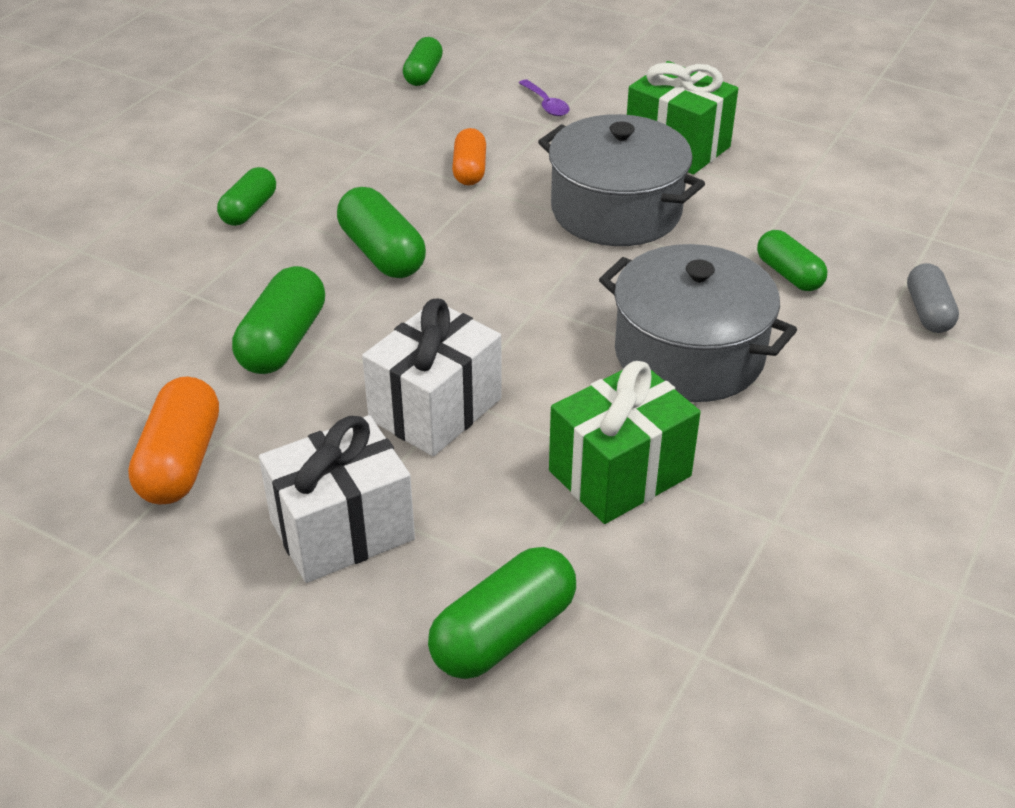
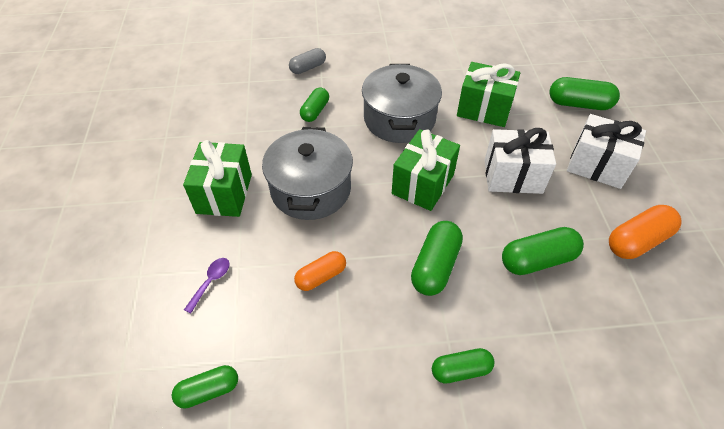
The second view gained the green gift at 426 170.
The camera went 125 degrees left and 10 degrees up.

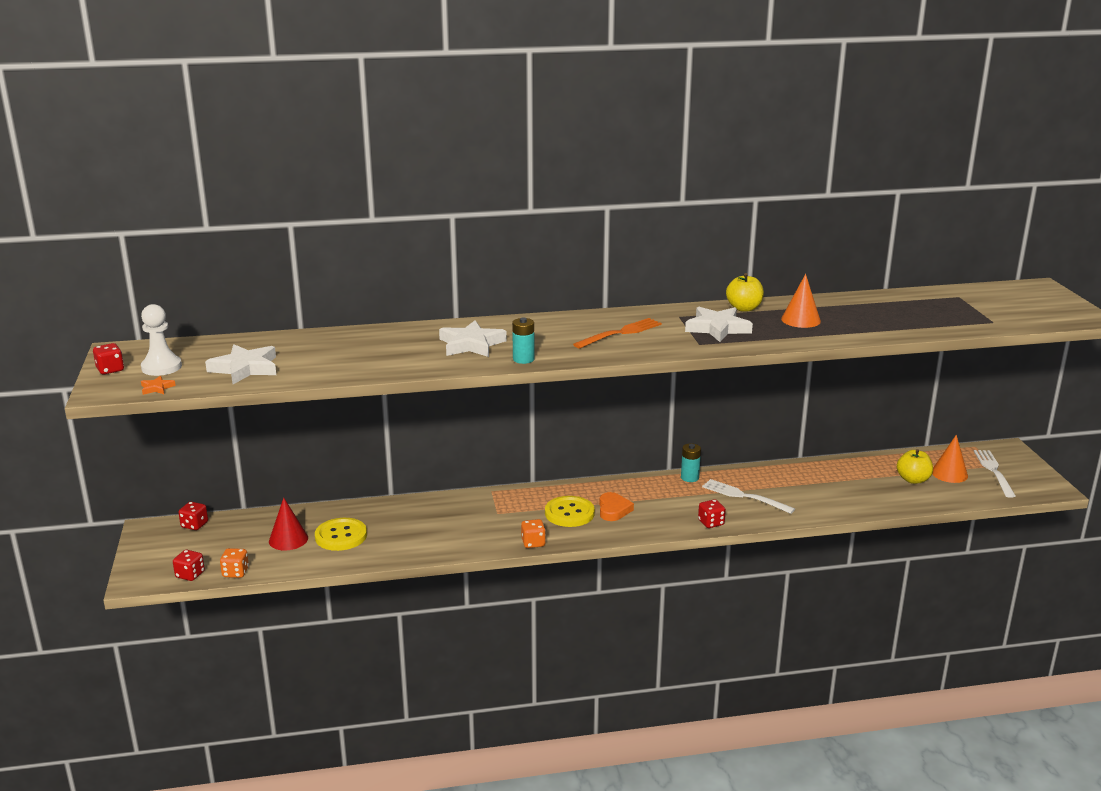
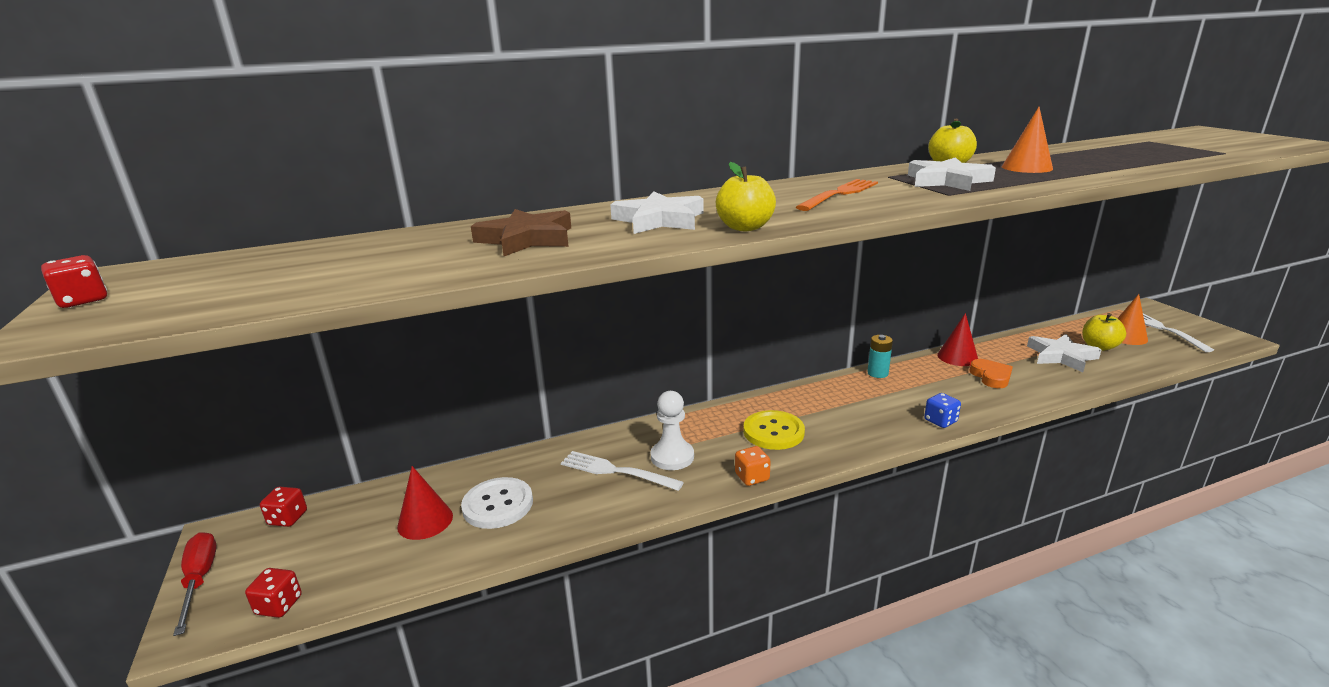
The white pawn ended up elsewhere, having gone from 161 340 to 672 430.
The second view lost the orange star at 158 385.
The white star ended up elsewhere, having gone from 240 364 to 1064 353.
The second view lost the orange dice at 234 563.
What was the yellow button at 341 534 turned into the white button at 497 503.
Where the turquoise battery stood at 523 341, the yellow apple came to stand at 746 196.
The orange heart ended up elsewhere, having gone from 616 506 to 991 373.
What was the red dice at 712 513 turned into the blue dice at 942 410.
The white fork ended up elsewhere, having gone from 748 496 to 622 471.
The second view gained the red screwdriver at 195 584.
The second view gained the brown star at 521 232.
The second view gained the red cone at 957 339.
The camera went 10 degrees left and 0 degrees up.

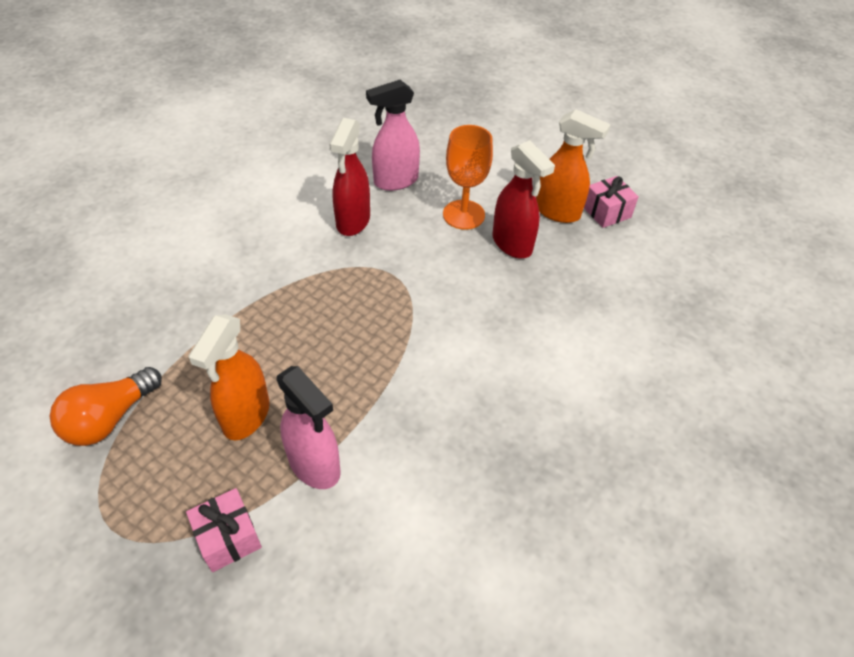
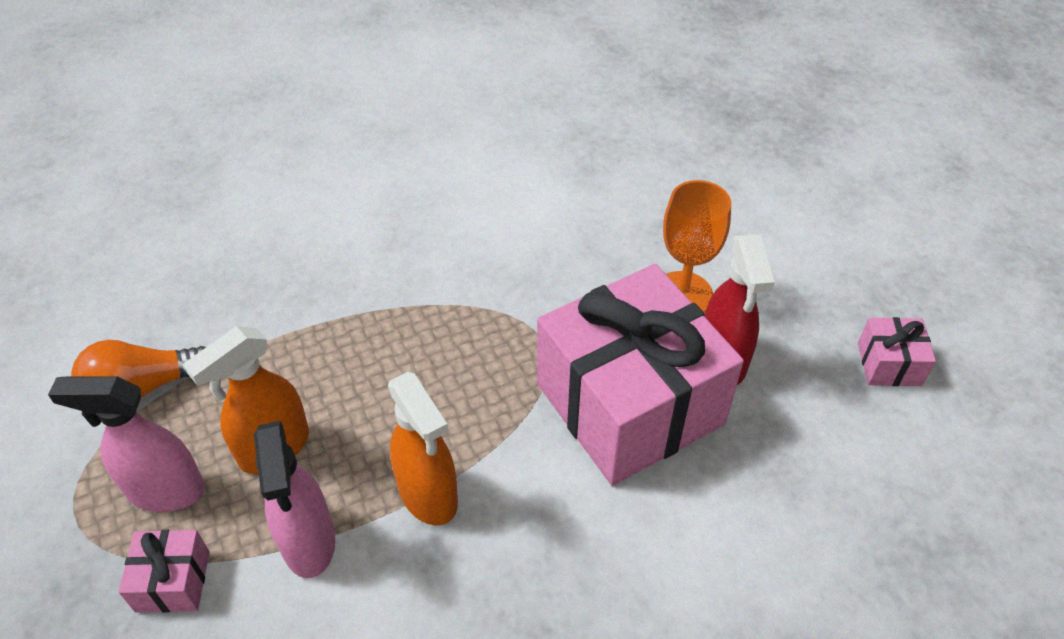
The second view lost the red spray bottle at 349 177.
The pink spray bottle ended up elsewhere, having gone from 393 135 to 126 444.
The orange spray bottle ended up elsewhere, having gone from 573 166 to 423 449.
The second view gained the pink gift at 640 375.
The camera went 30 degrees right and 0 degrees up.

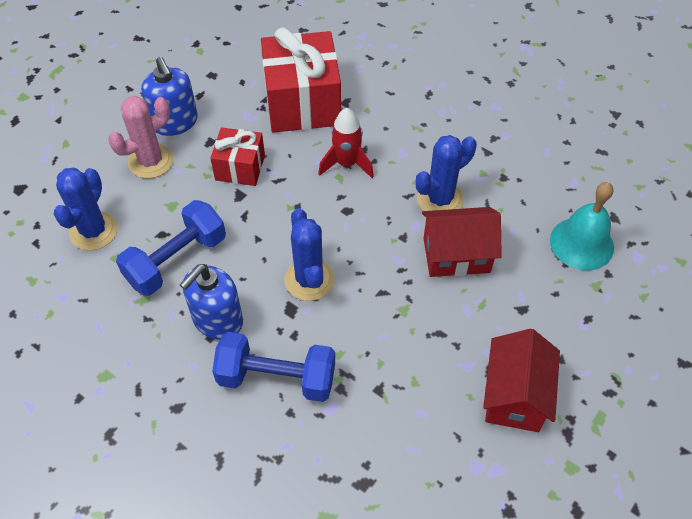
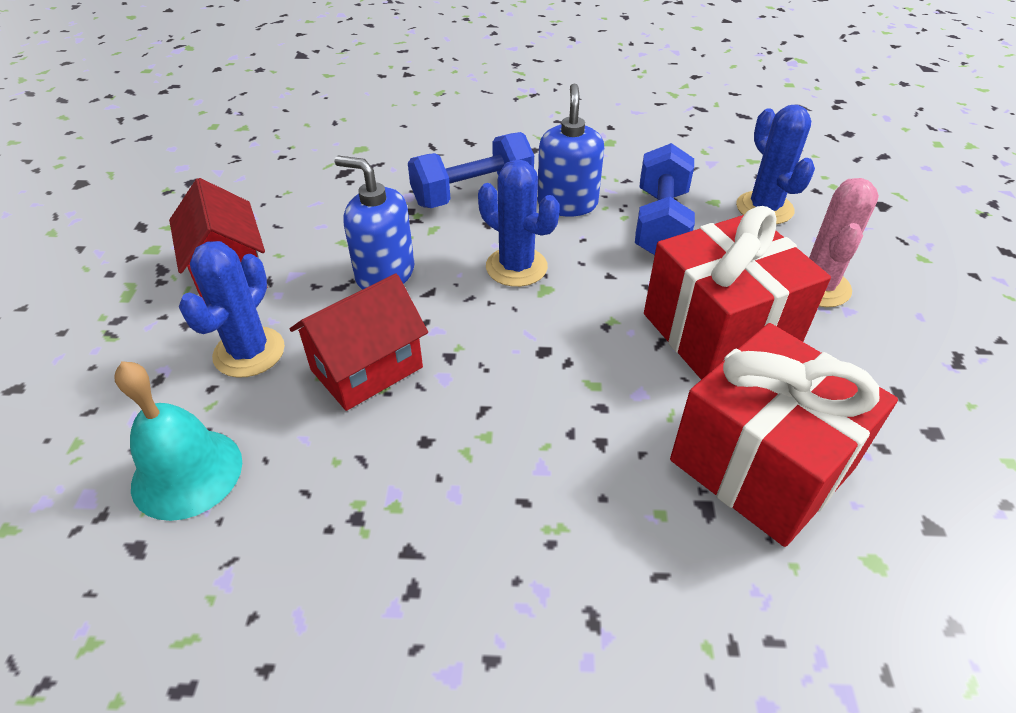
The blue soap dispenser ended up elsewhere, having gone from 169 96 to 374 223.
The size of the red gift at 237 156 changed by a factor of 1.80.
The second view lost the red rocket at 346 143.
The blue cactus ended up elsewhere, having gone from 446 173 to 232 309.
The camera went 145 degrees right and 10 degrees down.

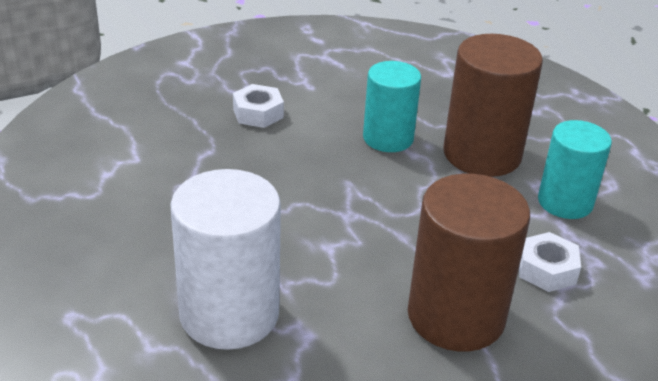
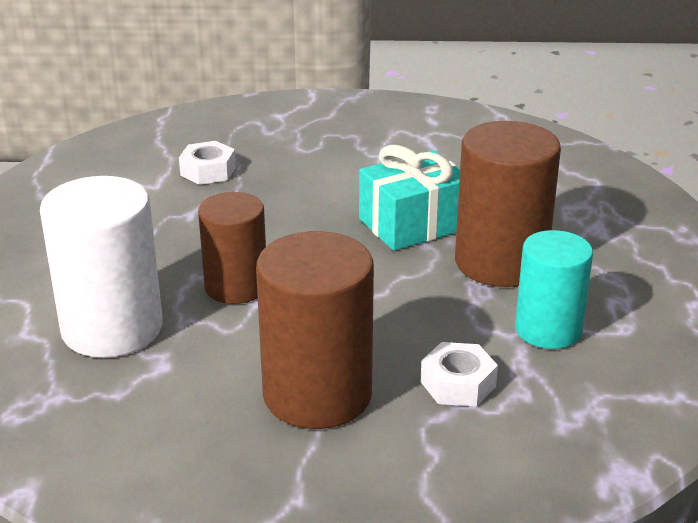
The white nut ended up elsewhere, having gone from 258 106 to 207 163.
Where the turquoise cylinder stood at 392 106, the turquoise gift came to stand at 409 198.
The second view gained the brown cylinder at 232 248.
The camera went 30 degrees right and 5 degrees down.

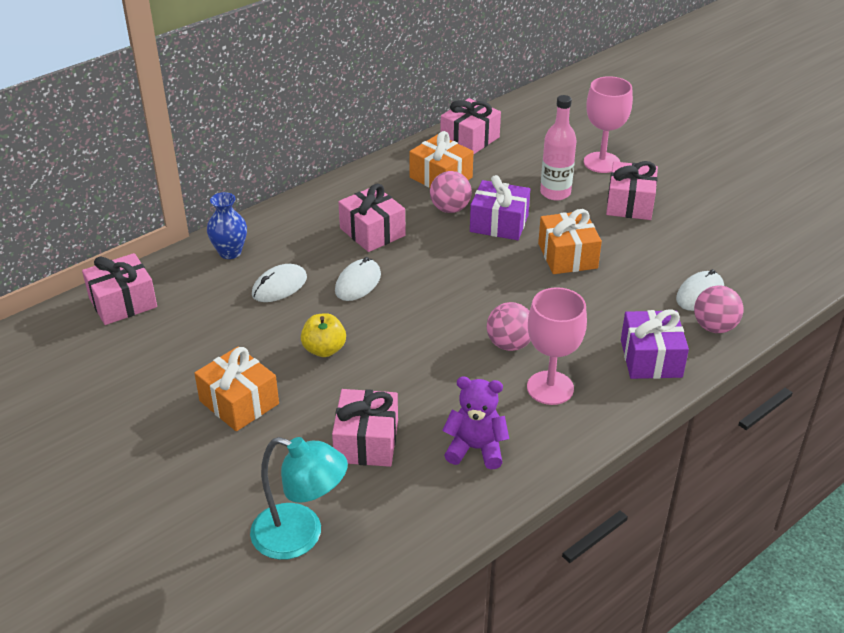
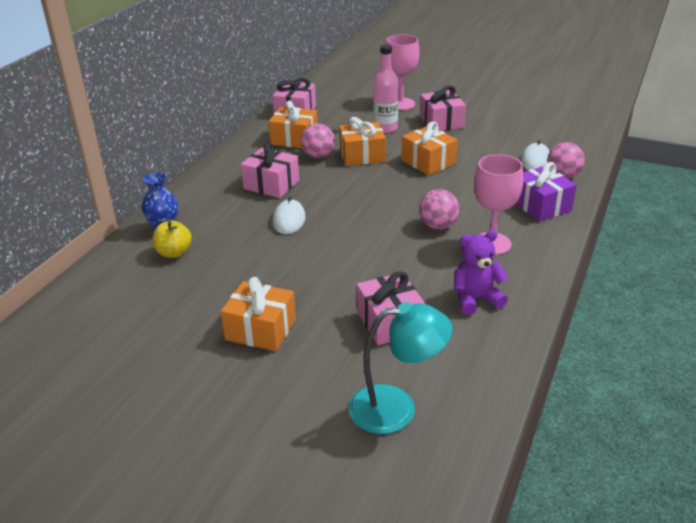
The second view lost the pink gift at 119 289.
The second view lost the white mouse at 279 283.
The yellow apple ended up elsewhere, having gone from 323 335 to 172 239.
What was the purple gift at 500 207 turned into the orange gift at 362 141.
The camera went 25 degrees left and 5 degrees down.

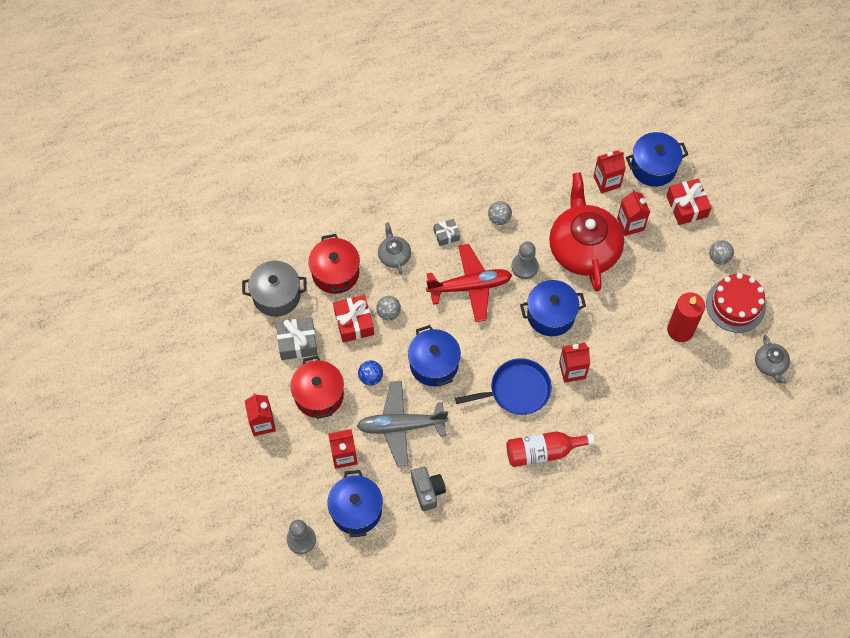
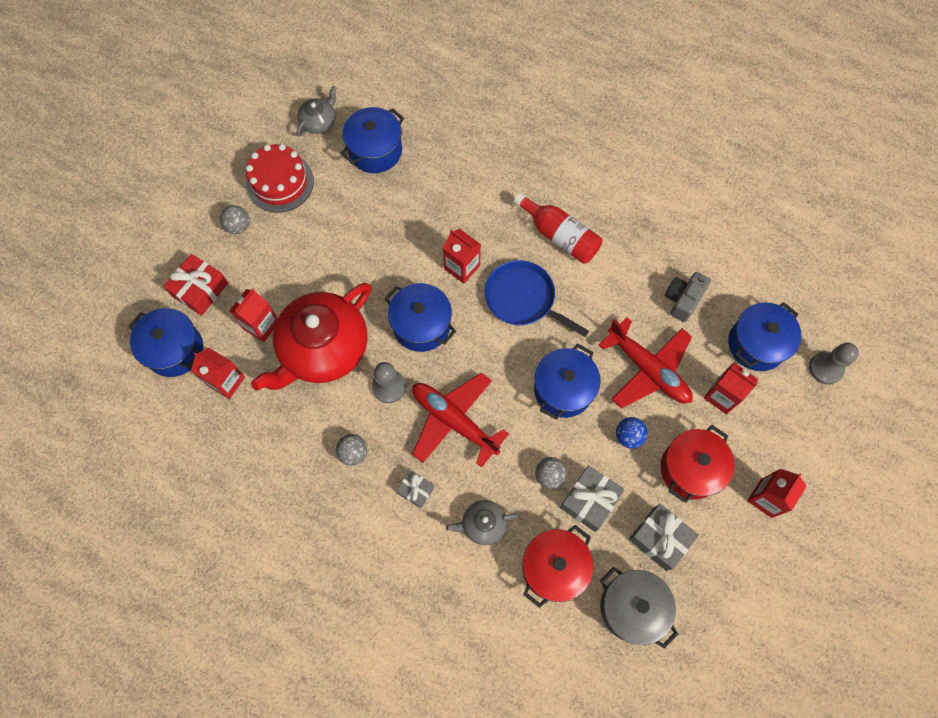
What was the red gift at 353 319 turned into the grey gift at 592 498.
What was the grey plane at 402 424 turned into the red plane at 646 363.
The grey teapot at 394 248 ended up facing another way, 45 degrees clockwise from before.
The second view lost the red candle at 686 317.
The second view gained the blue pot at 372 140.
The camera went 130 degrees left and 5 degrees up.

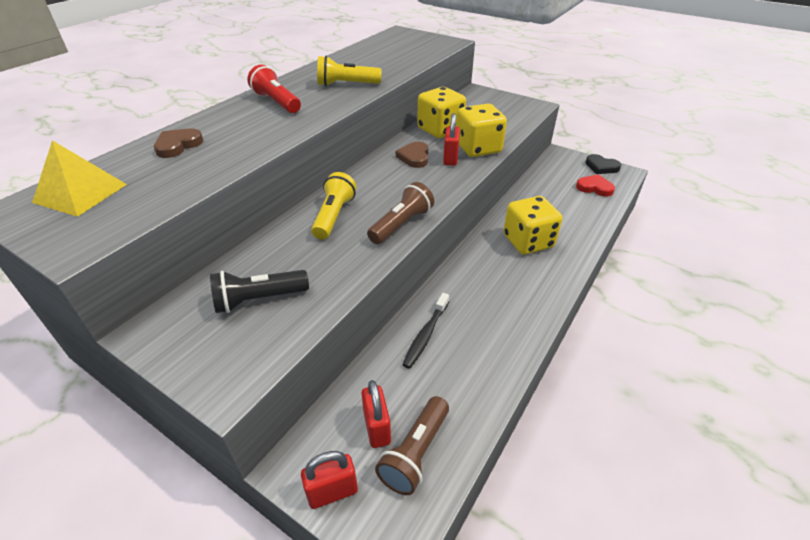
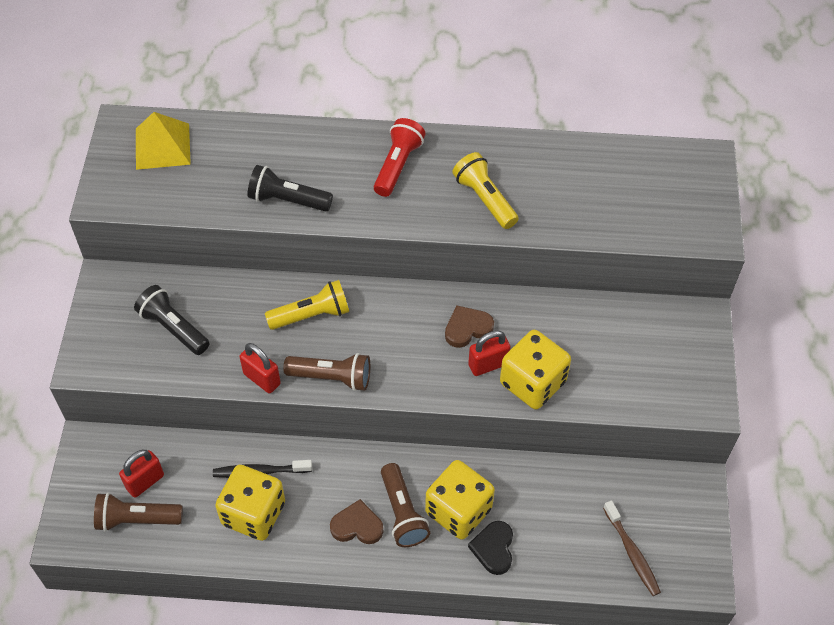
The brown heart ended up elsewhere, having gone from 178 143 to 356 521.
The red padlock ended up elsewhere, having gone from 329 480 to 260 368.
The yellow dice ended up elsewhere, having gone from 441 112 to 250 503.
Where the red heart stood at 595 185, the brown toothbrush came to stand at 632 548.
The black heart ended up elsewhere, having gone from 603 164 to 490 548.
The second view gained the black flashlight at 290 188.
The second view gained the brown flashlight at 405 505.
The camera went 60 degrees right and 15 degrees up.

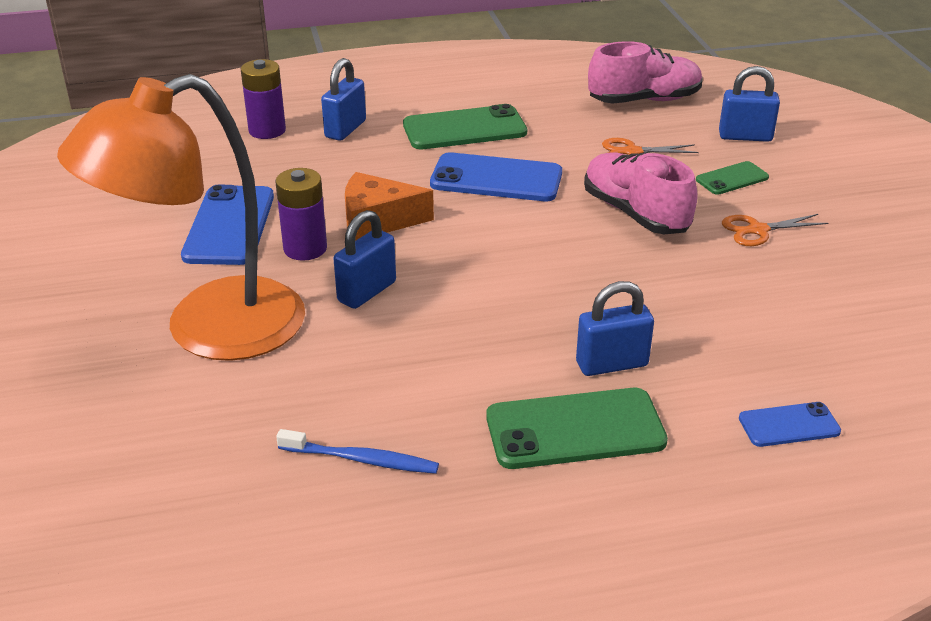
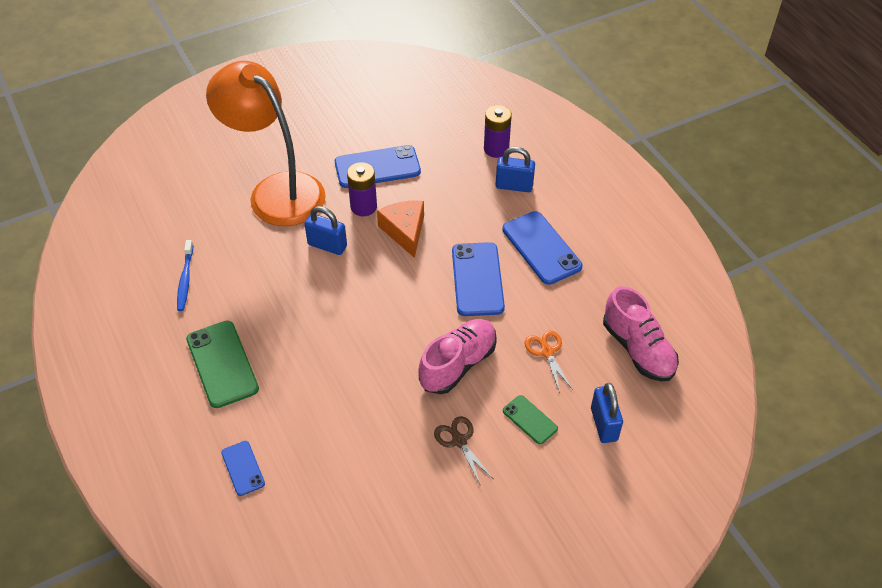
What was the green phone at 465 126 turned into the blue phone at 542 248.
The second view lost the blue padlock at 615 328.
What was the orange scissors at 775 230 turned into the brown scissors at 463 451.
The camera went 75 degrees right and 15 degrees up.

